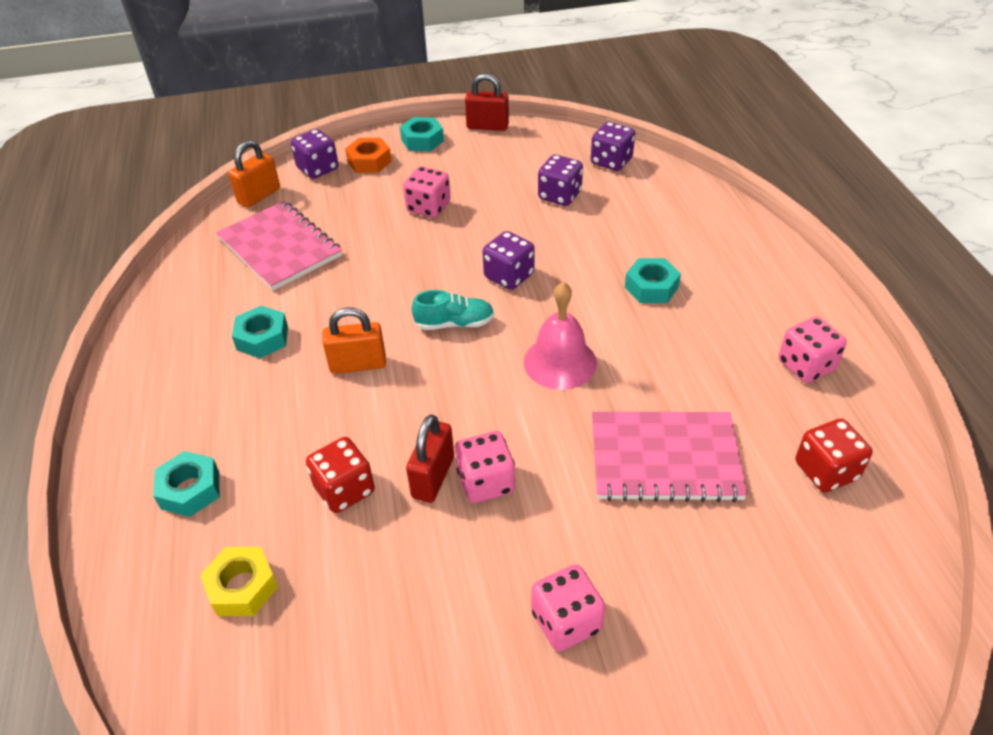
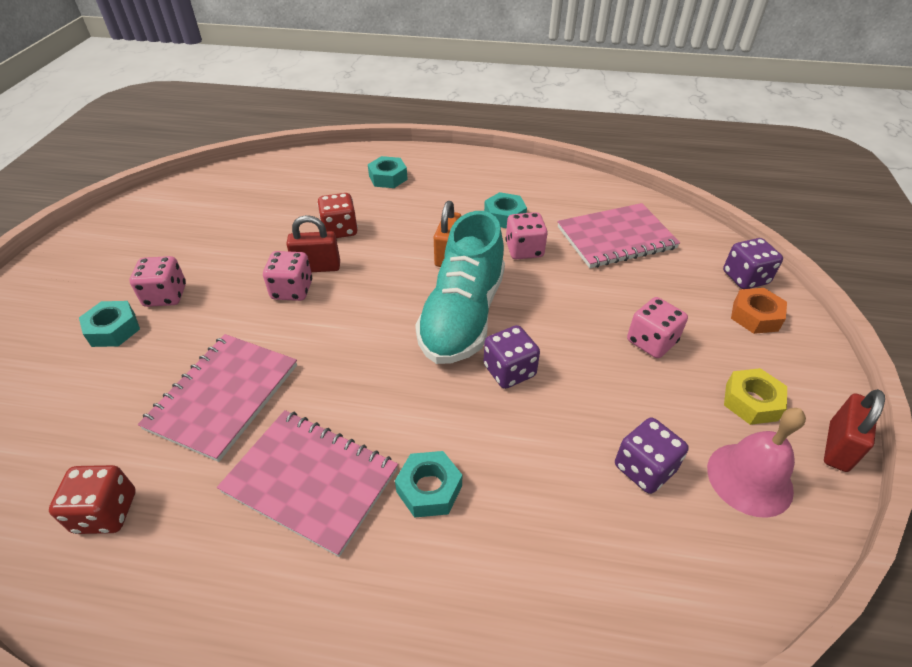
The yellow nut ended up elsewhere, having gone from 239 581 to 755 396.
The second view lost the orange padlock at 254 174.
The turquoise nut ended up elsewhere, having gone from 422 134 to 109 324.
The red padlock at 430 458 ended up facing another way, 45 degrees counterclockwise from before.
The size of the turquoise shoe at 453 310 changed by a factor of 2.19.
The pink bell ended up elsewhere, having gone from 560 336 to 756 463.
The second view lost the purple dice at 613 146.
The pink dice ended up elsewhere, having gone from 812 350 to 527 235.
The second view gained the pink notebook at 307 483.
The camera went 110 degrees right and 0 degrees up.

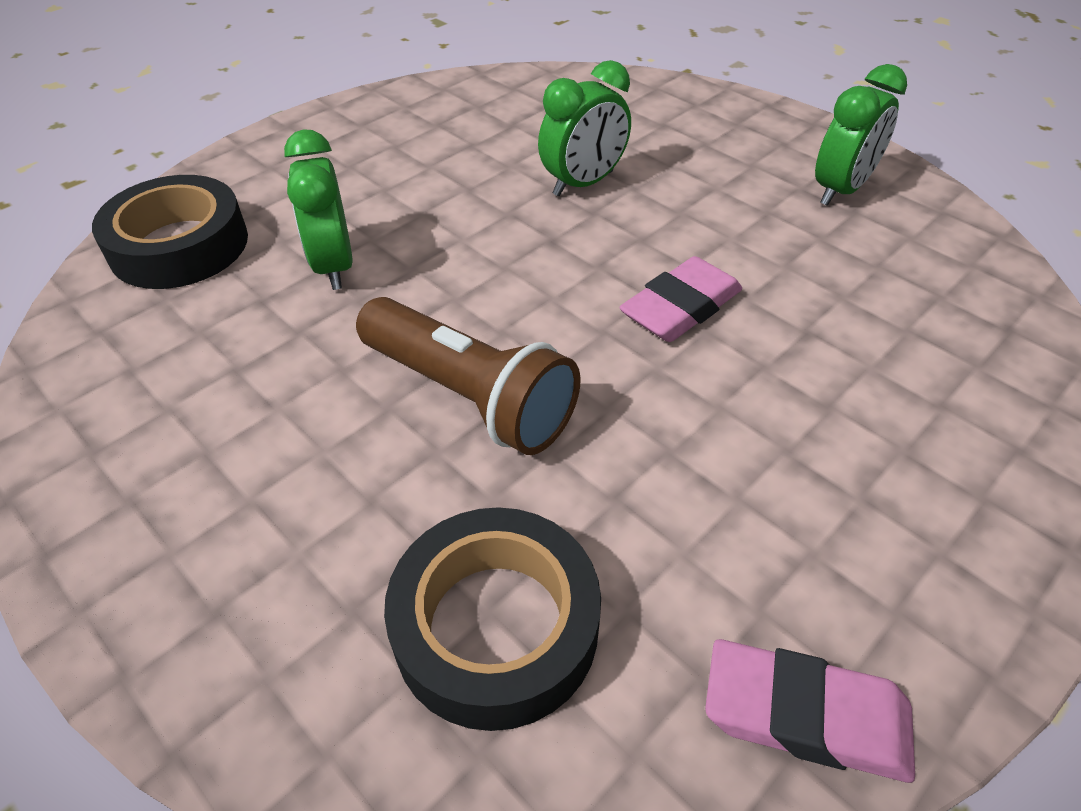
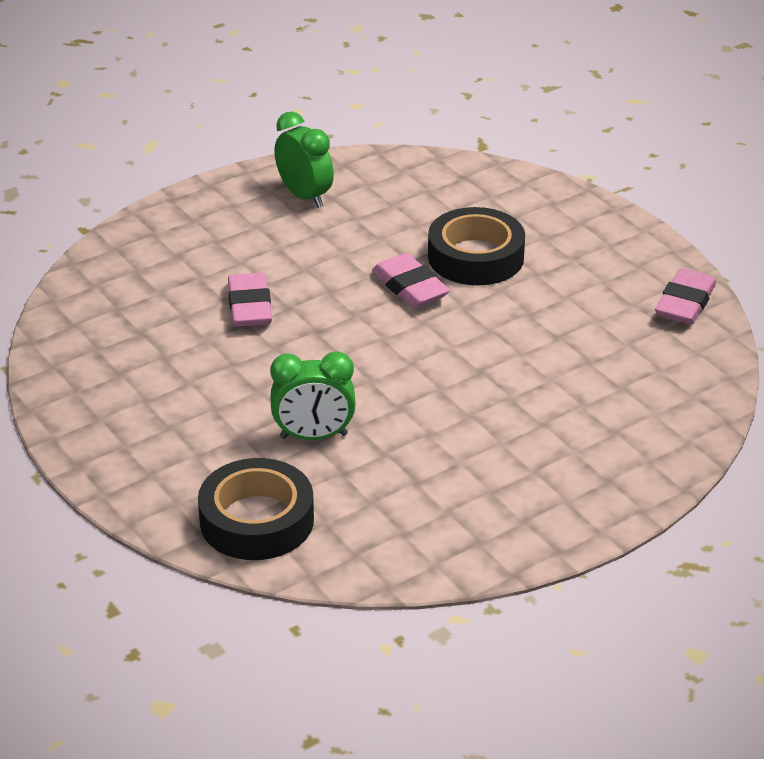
The second view lost the brown flashlight at 468 376.
The black tape ended up elsewhere, having gone from 492 619 to 476 246.
Where the green clock stood at 584 128, the pink eraser came to stand at 250 299.
The camera went 80 degrees left and 10 degrees down.

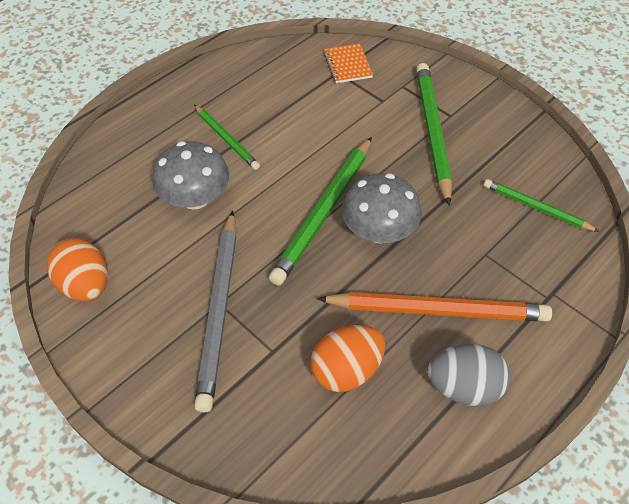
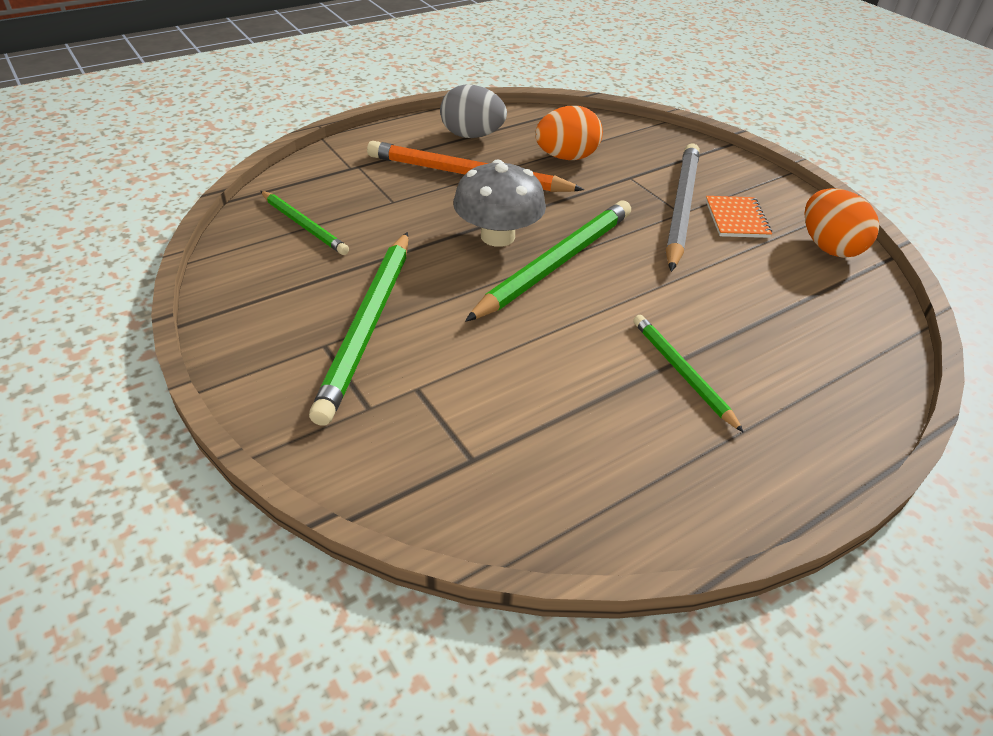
The second view lost the grey mushroom at 190 175.
The orange notebook ended up elsewhere, having gone from 348 63 to 739 217.
The camera went 170 degrees left and 10 degrees down.

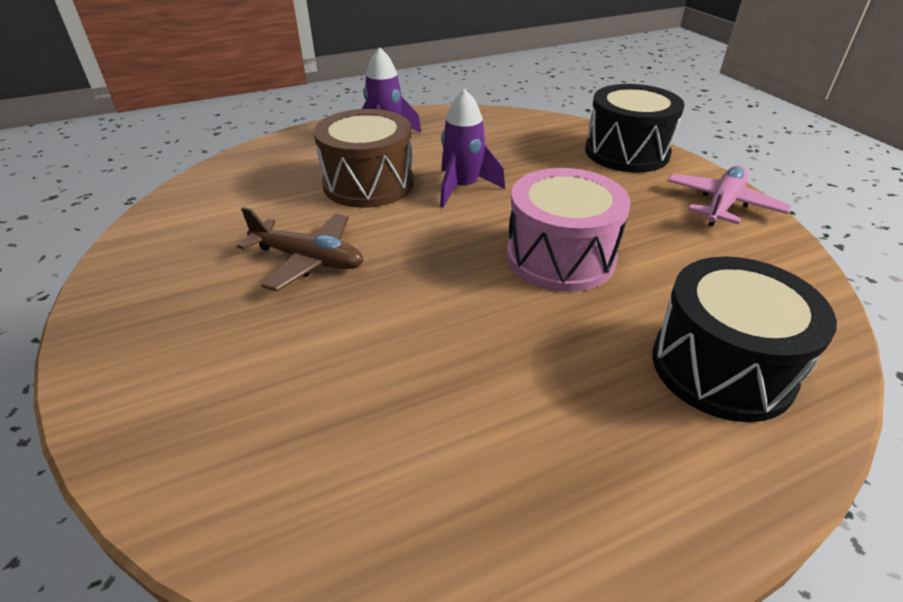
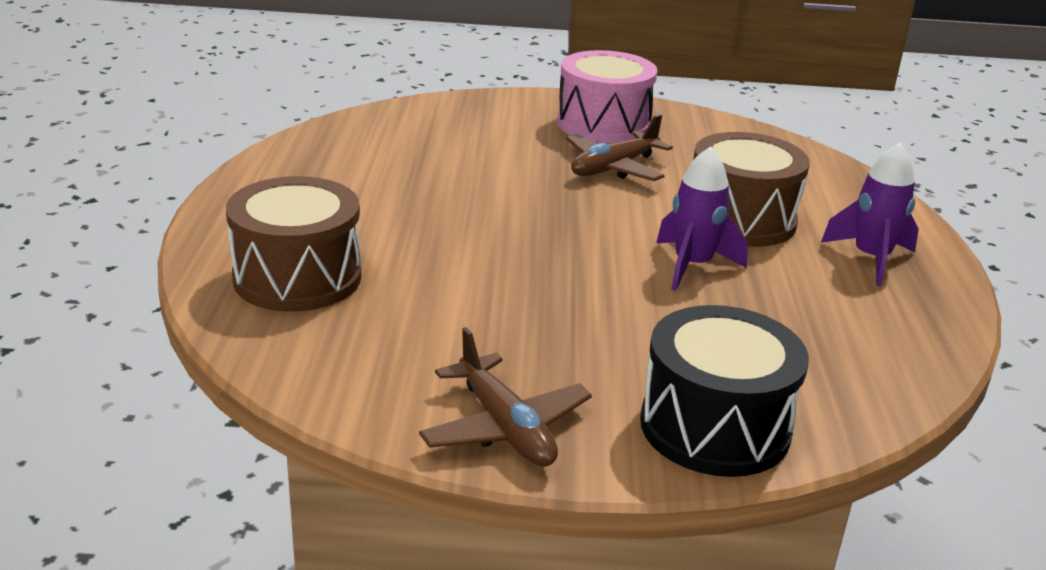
The pink drum ended up elsewhere, having gone from 569 230 to 607 97.
What was the black drum at 744 339 turned into the brown drum at 293 244.
What was the pink plane at 729 195 turned into the brown plane at 505 397.
The camera went 115 degrees right and 10 degrees down.

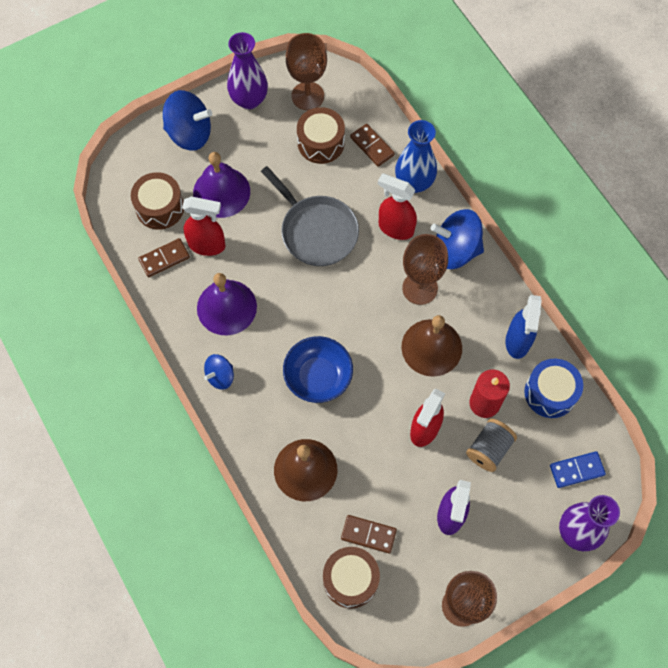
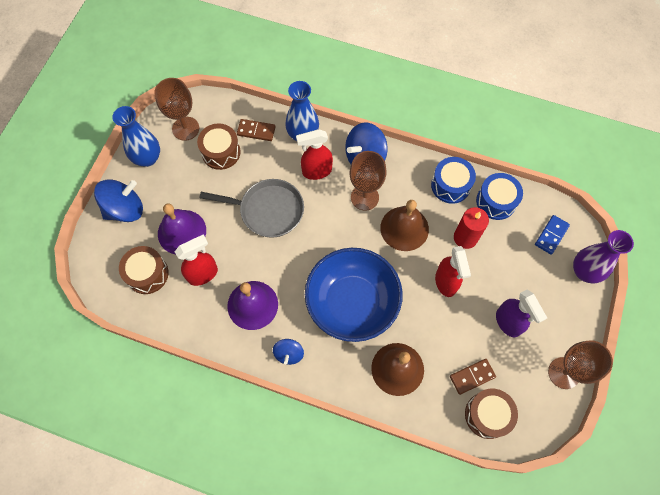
The second view lost the brown domino at 164 257.
What was the purple vase at 247 70 turned into the blue vase at 136 136.
The size of the blue bowl at 318 369 changed by a factor of 1.64.
The second view lost the grey spool at 491 445.
Where the blue spray bottle stood at 523 327, the blue drum came to stand at 453 180.
The camera went 40 degrees left and 0 degrees up.

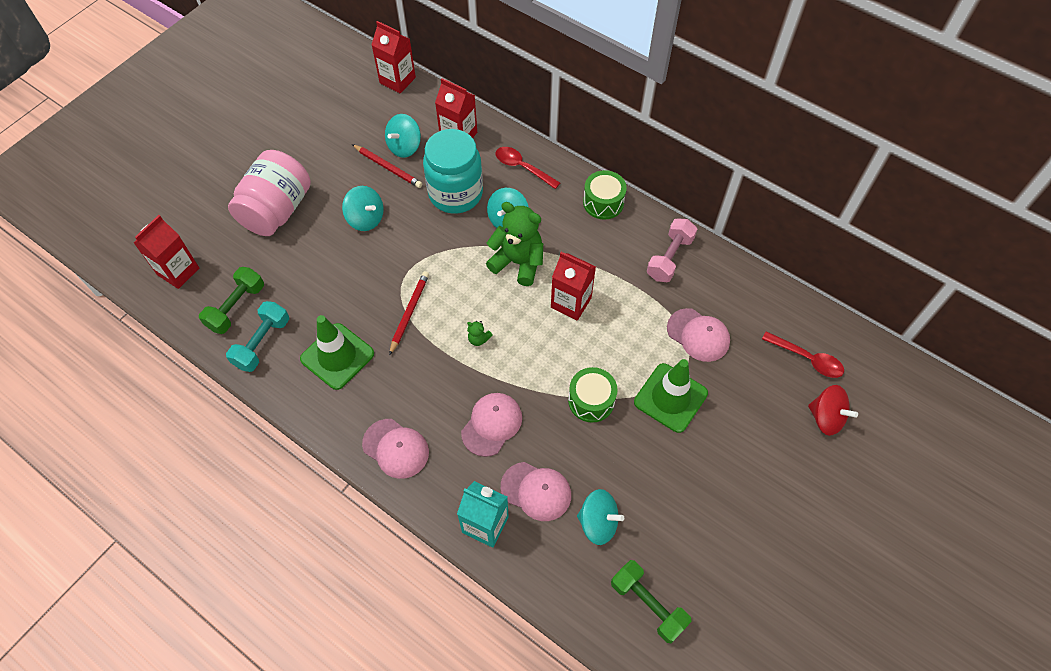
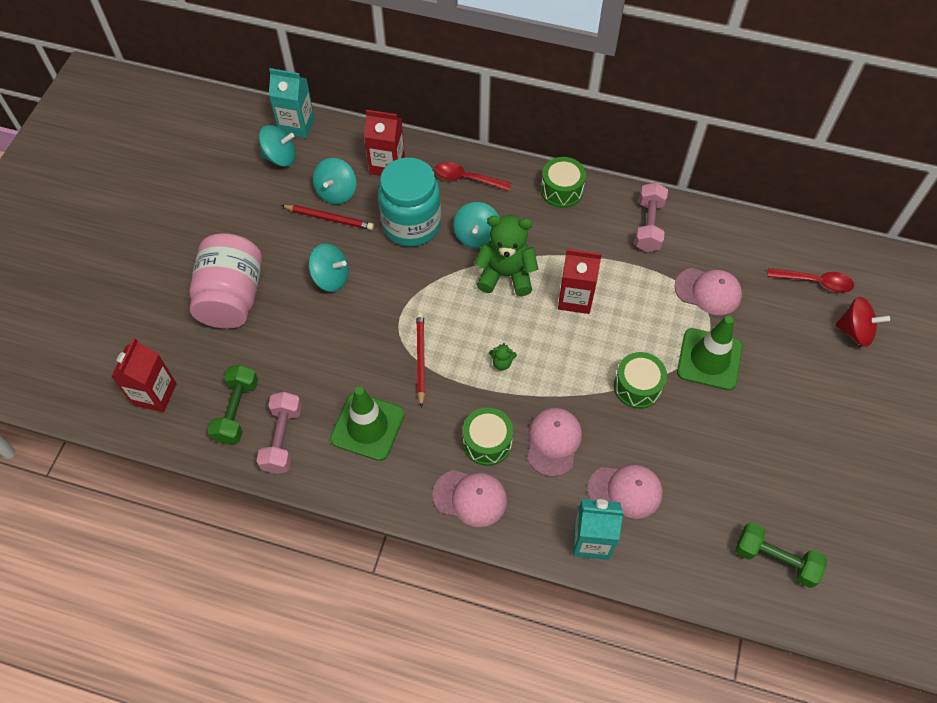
What was the turquoise dumbbell at 257 336 turned into the pink dumbbell at 279 433.
What was the red carton at 393 57 turned into the turquoise carton at 292 103.
The turquoise spinning top ended up elsewhere, having gone from 600 517 to 277 146.
The second view gained the green drum at 488 436.
The camera went 20 degrees left and 0 degrees up.

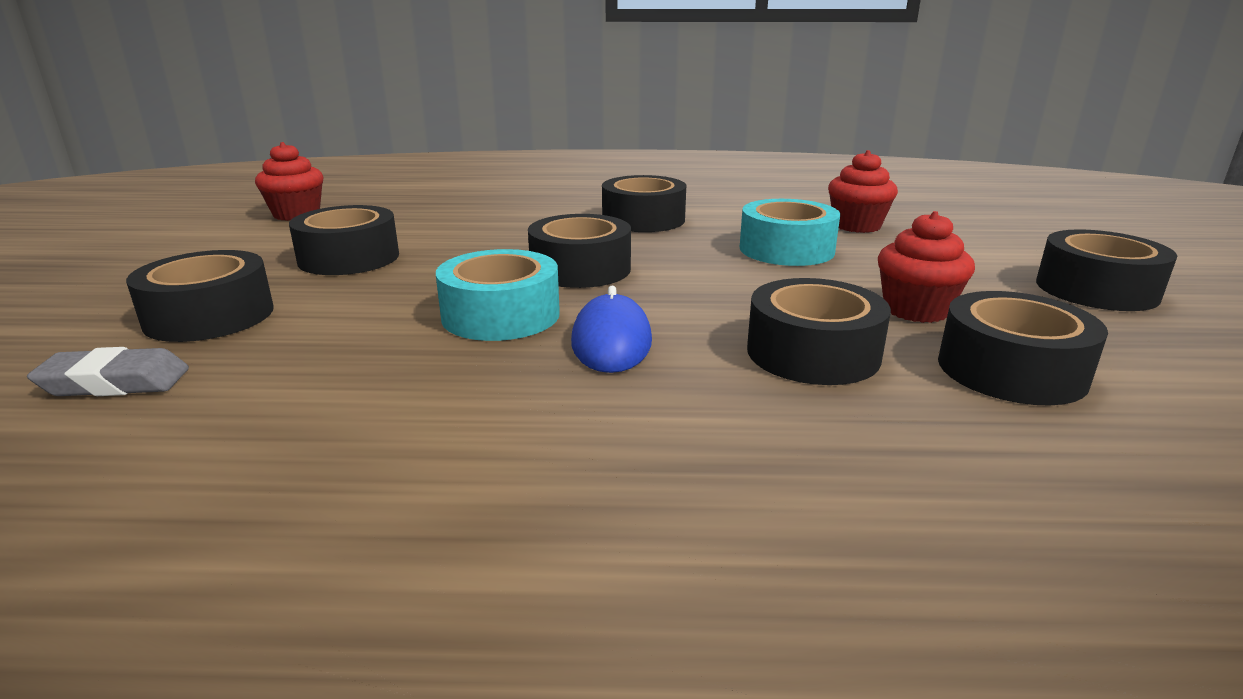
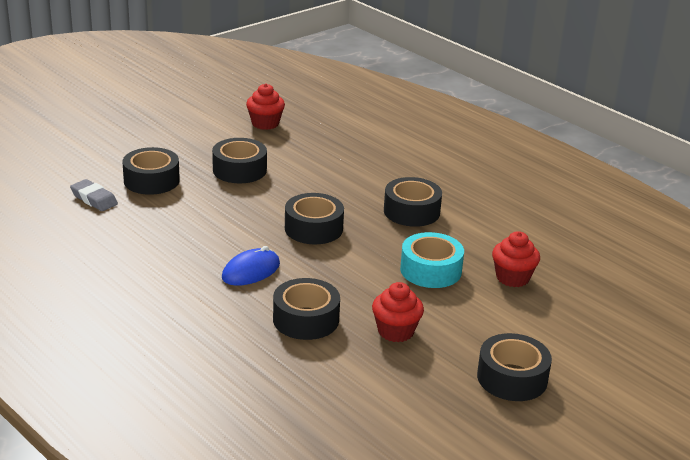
The second view lost the turquoise tape at 498 295.
The second view lost the black tape at 1023 348.
The camera went 45 degrees right and 5 degrees up.

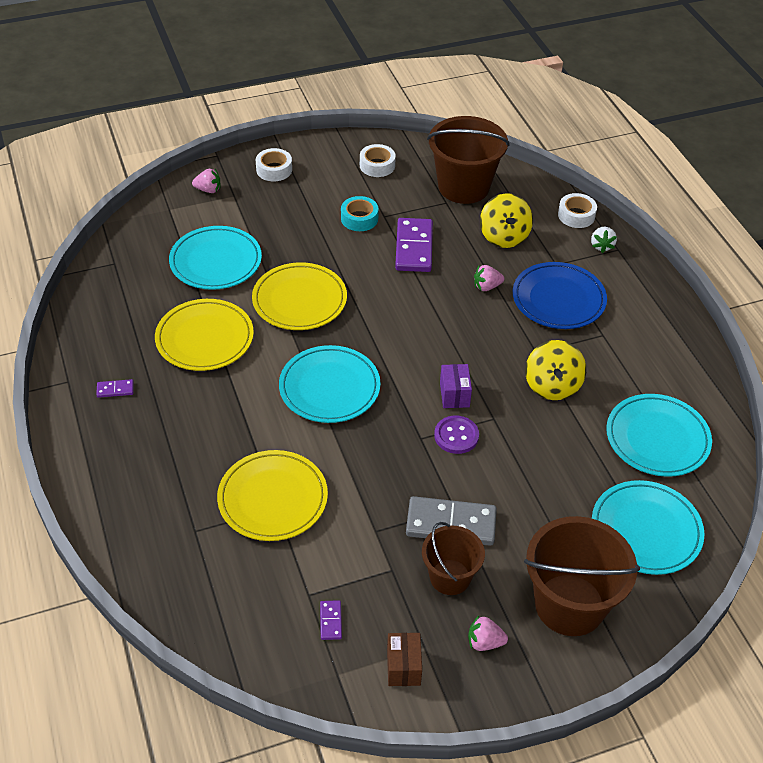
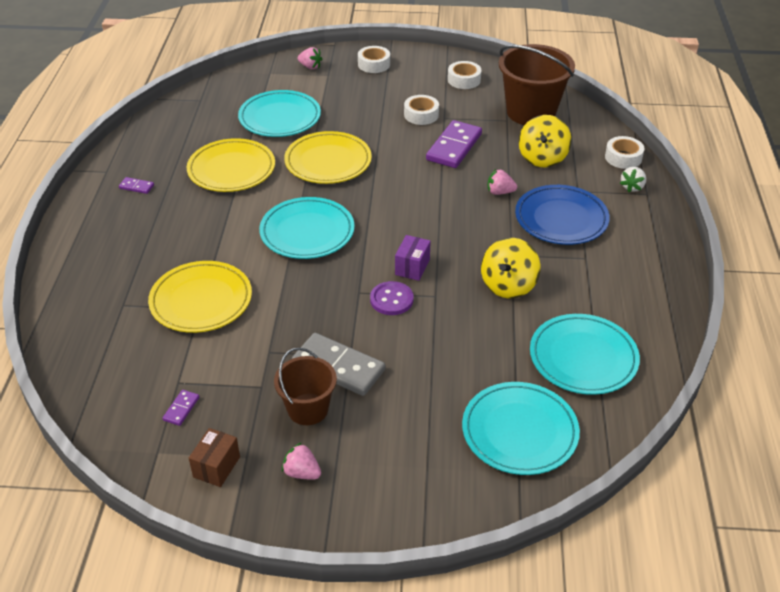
What was the turquoise tape at 360 213 turned into the white tape at 421 110.
The second view lost the brown bucket at 582 576.
The camera went 25 degrees right and 5 degrees down.

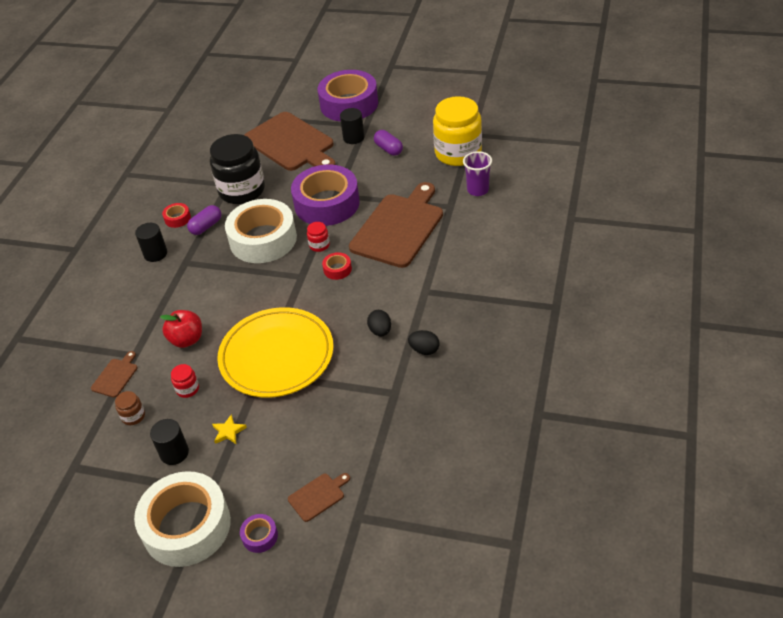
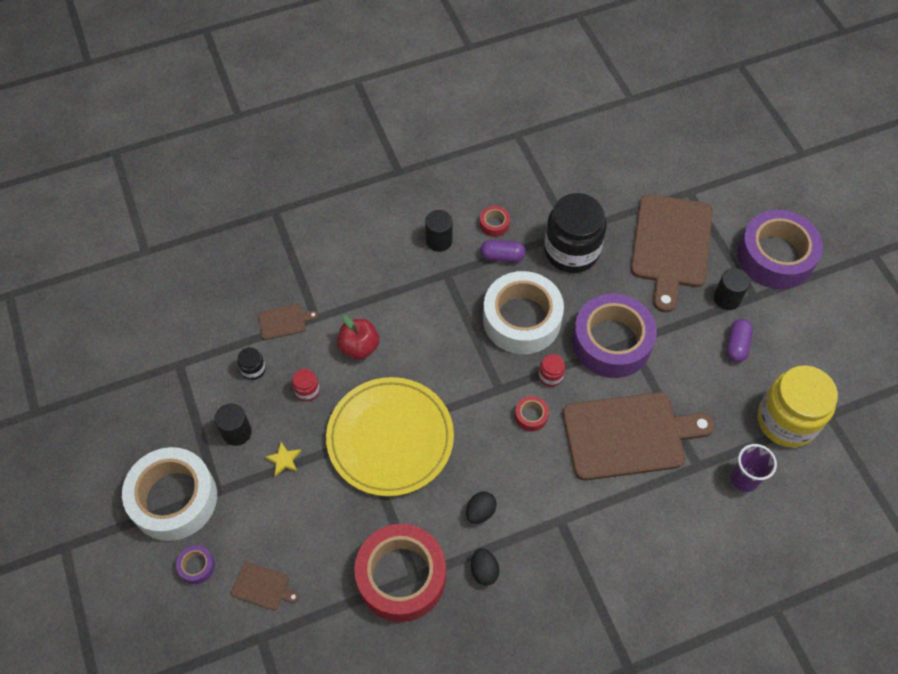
What was the brown jar at 130 408 turned into the black jar at 251 363.
The second view gained the red tape at 400 573.
The camera went 50 degrees right and 15 degrees up.

